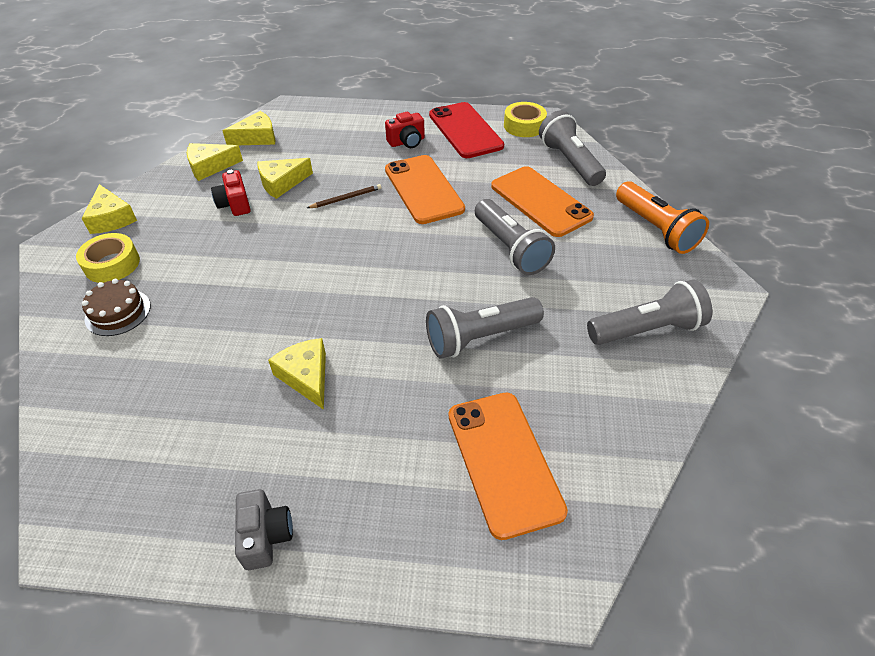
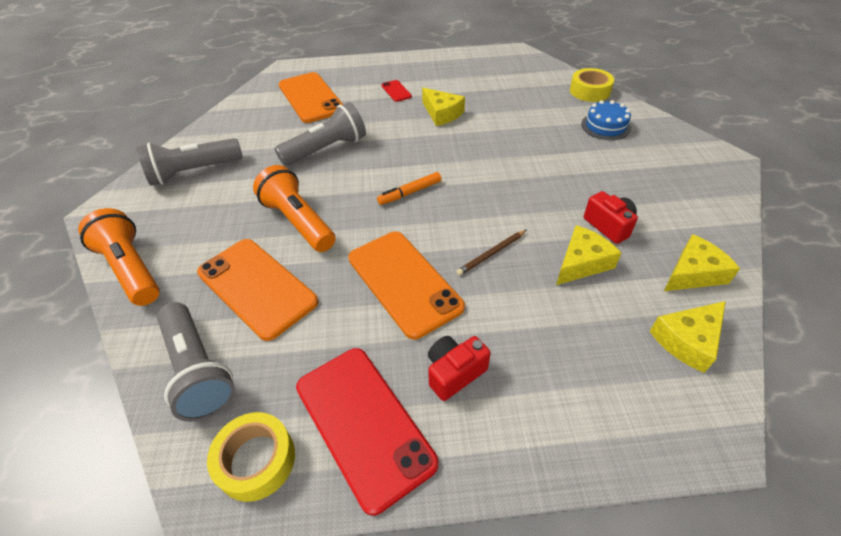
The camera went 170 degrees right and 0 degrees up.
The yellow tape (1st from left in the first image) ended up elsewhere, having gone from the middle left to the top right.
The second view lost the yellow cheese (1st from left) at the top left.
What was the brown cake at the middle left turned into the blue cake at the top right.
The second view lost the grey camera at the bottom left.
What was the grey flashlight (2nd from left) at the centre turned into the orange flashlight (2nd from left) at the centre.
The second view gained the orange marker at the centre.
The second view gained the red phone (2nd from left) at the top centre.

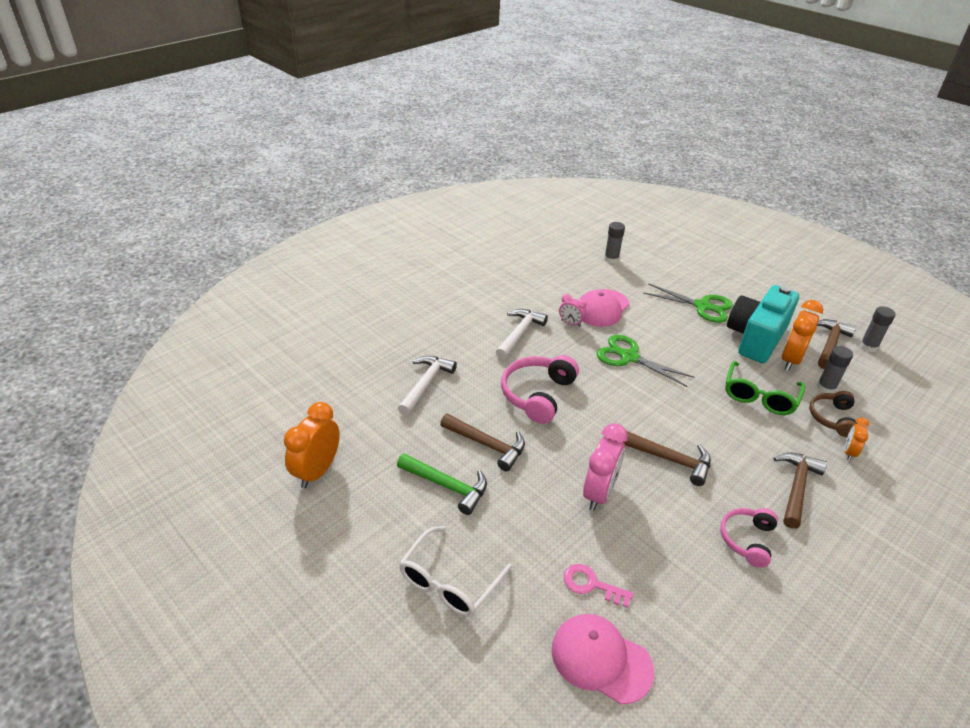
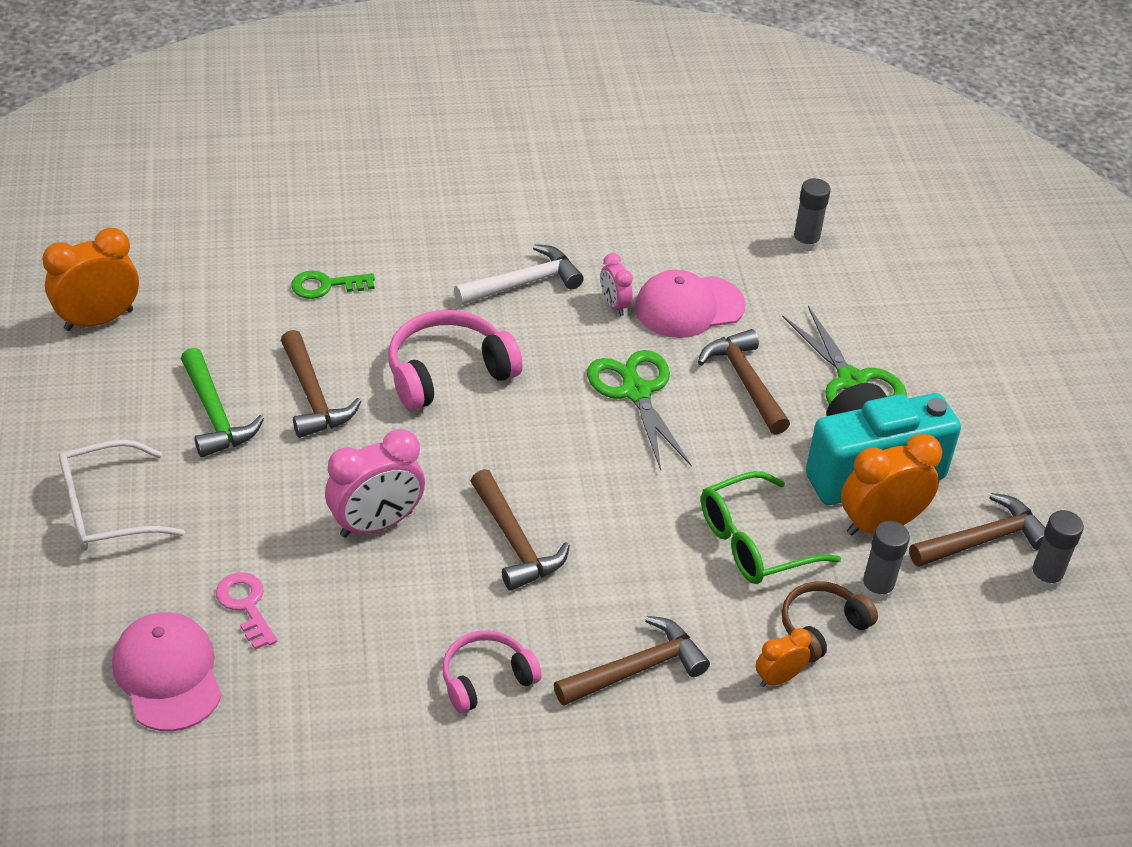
The camera went 35 degrees right and 5 degrees up.
Where the white hammer (1st from left) stood at the centre, the green key came to stand at the middle left.
The second view gained the brown hammer (4th from left) at the centre.

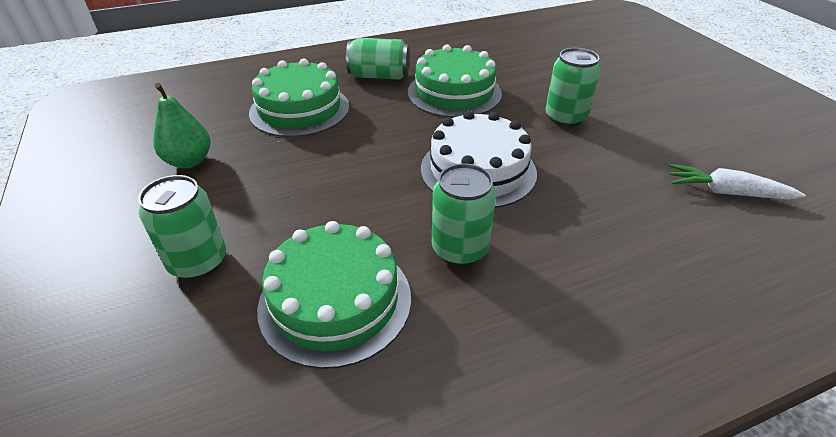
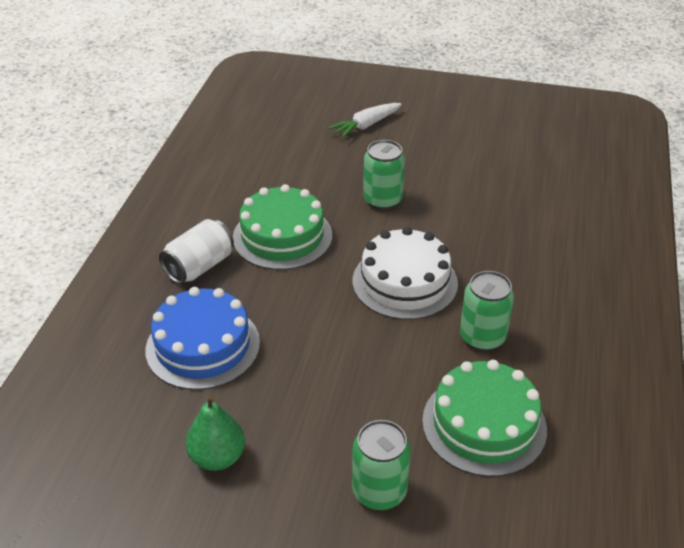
The camera went 55 degrees left and 0 degrees up.
What was the green cake (1st from left) at the top centre turned into the blue cake at the middle left.
What was the green can (2nd from left) at the top centre turned into the white can at the middle left.
The white carrot ended up elsewhere, having gone from the middle right to the top centre.

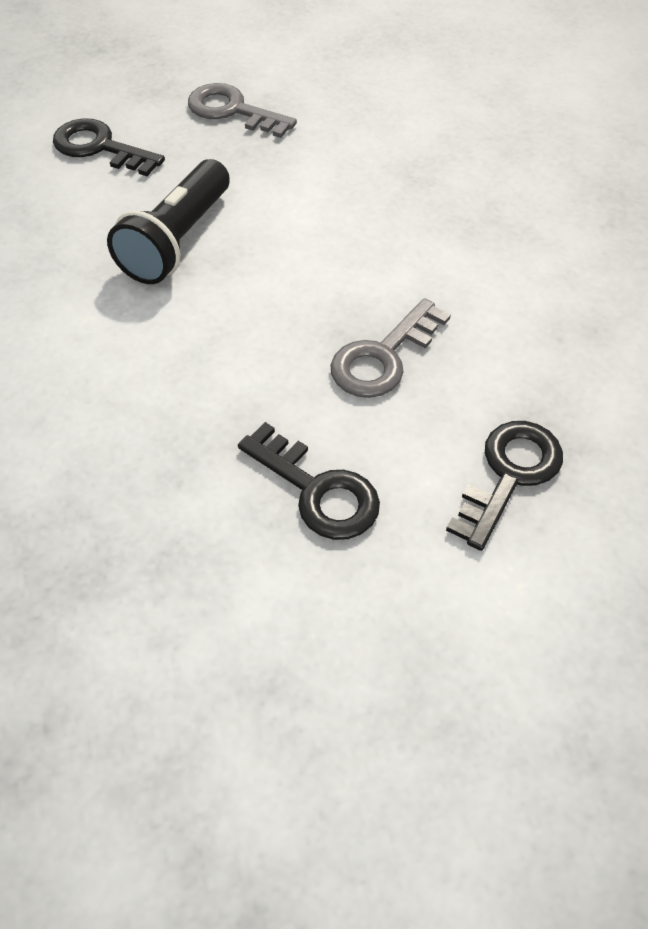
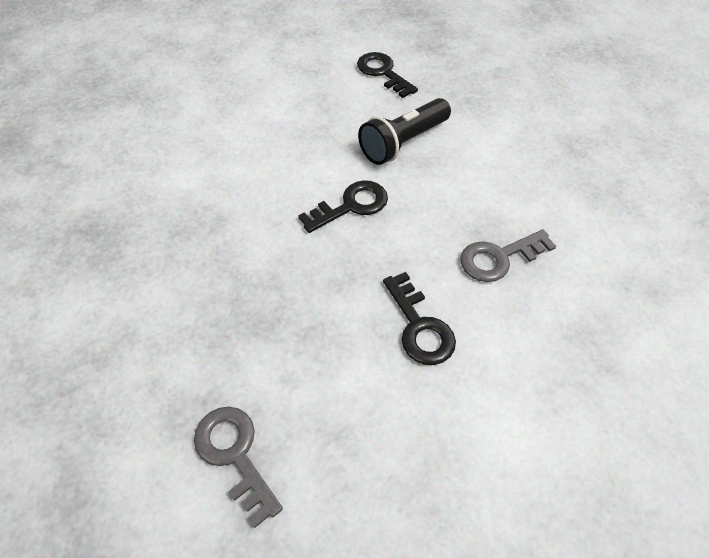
The camera went 25 degrees right and 0 degrees up.
The grey key (1st from left) ended up elsewhere, having gone from the top centre to the bottom centre.
The black key (3rd from left in the first image) ended up elsewhere, having gone from the middle right to the centre.

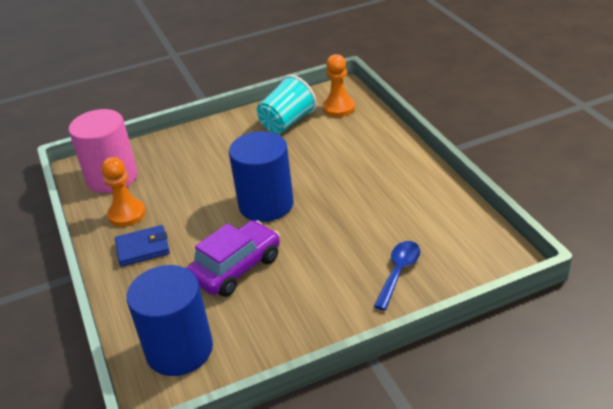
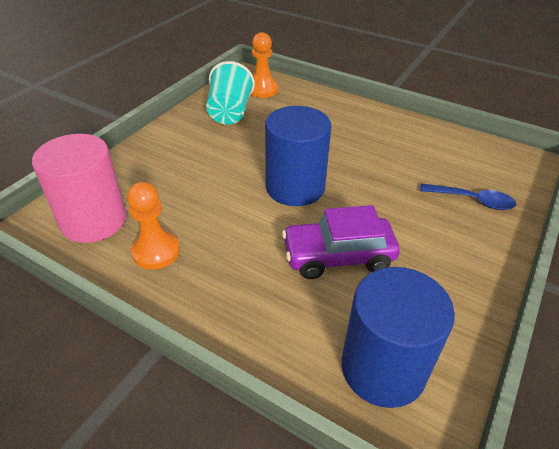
The camera went 40 degrees left and 5 degrees up.
The second view lost the blue wallet at the middle left.
The purple car at the centre ended up facing another way, 105 degrees counterclockwise from before.
The blue spoon at the bottom centre ended up facing another way, 120 degrees clockwise from before.

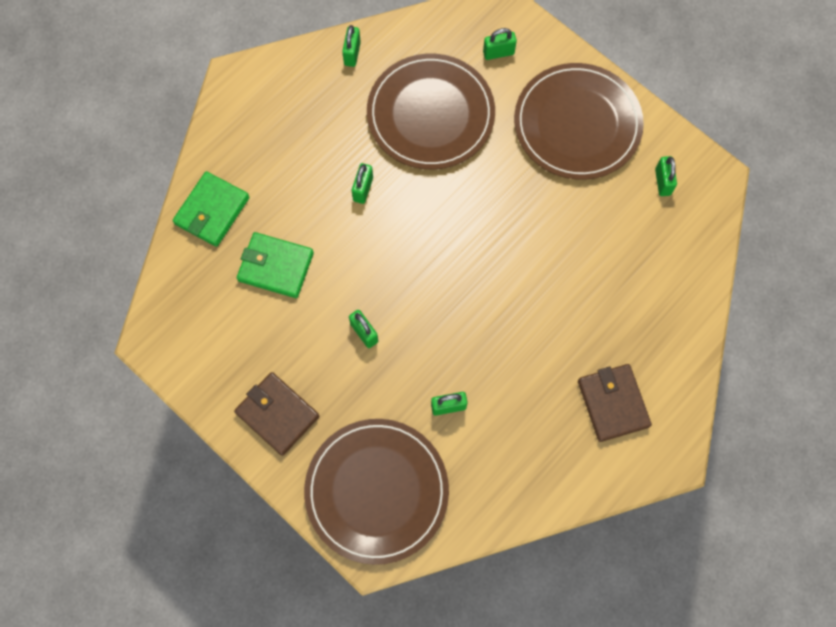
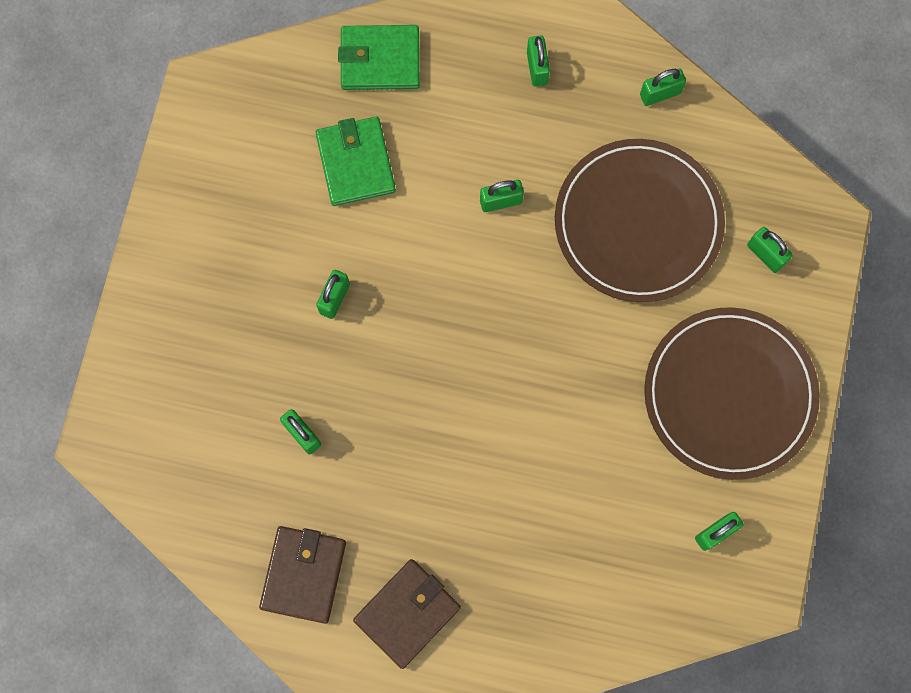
The camera went 60 degrees right and 5 degrees up.
The brown wallet (1st from left) ended up elsewhere, having gone from the middle left to the bottom left.
The second view lost the brown plate (1st from left) at the bottom centre.
The second view gained the green padlock (4th from left) at the top centre.

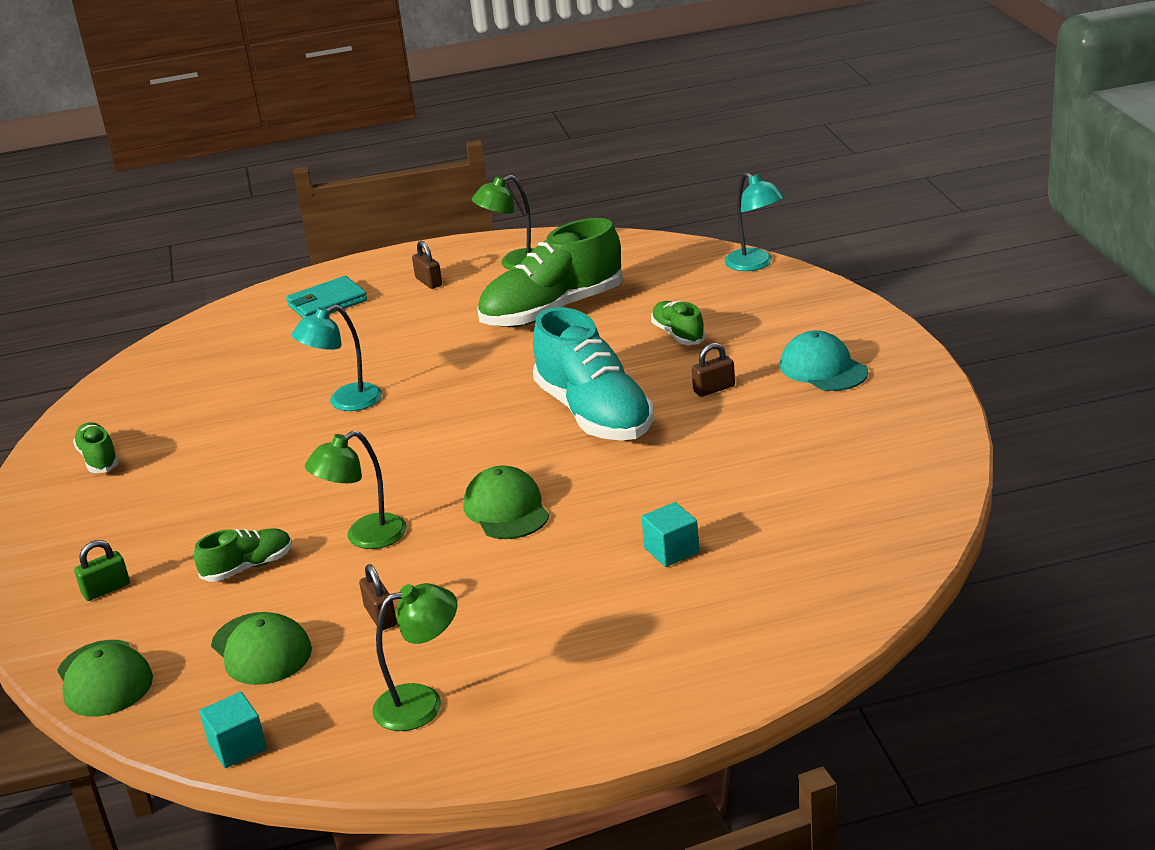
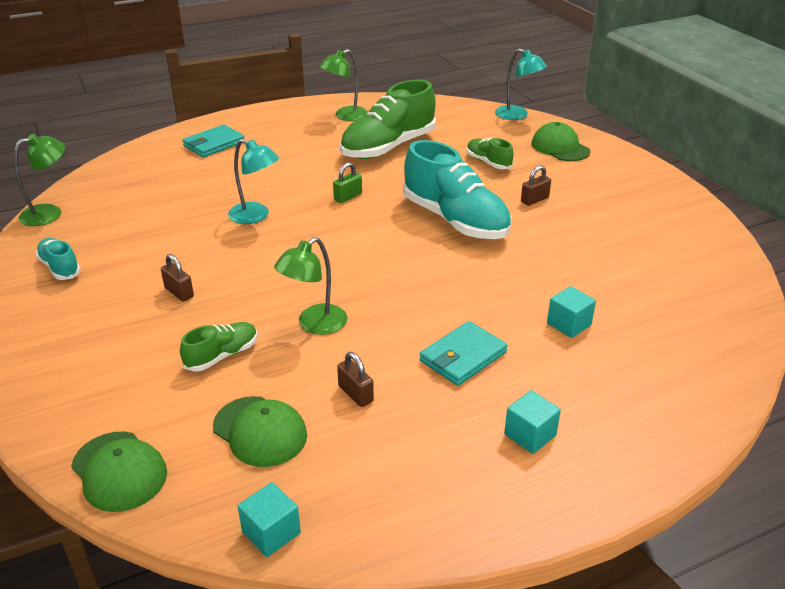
The camera went 15 degrees left and 5 degrees up.
What was the green shoe (1st from left) at the middle left turned into the turquoise shoe (1st from left) at the middle left.
The green padlock ended up elsewhere, having gone from the bottom left to the top centre.
The turquoise lamp (1st from left) at the middle left ended up facing another way, 105 degrees counterclockwise from before.
The green lamp (2nd from left in the first image) ended up elsewhere, having gone from the bottom centre to the top left.
The brown padlock (2nd from left in the first image) ended up elsewhere, having gone from the top centre to the middle left.
The green cap (3rd from left) ended up elsewhere, having gone from the centre to the top right.
The second view lost the turquoise cap at the middle right.
The second view gained the turquoise wallet (2nd from left) at the centre.
The second view gained the turquoise cube (2nd from left) at the bottom right.

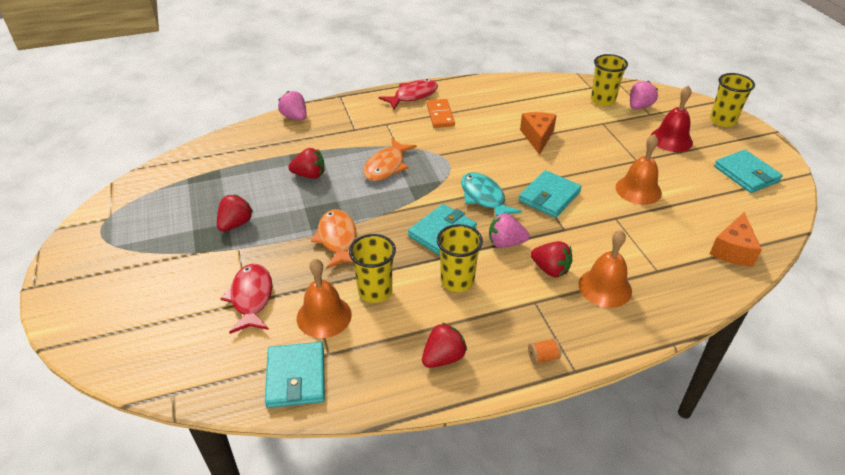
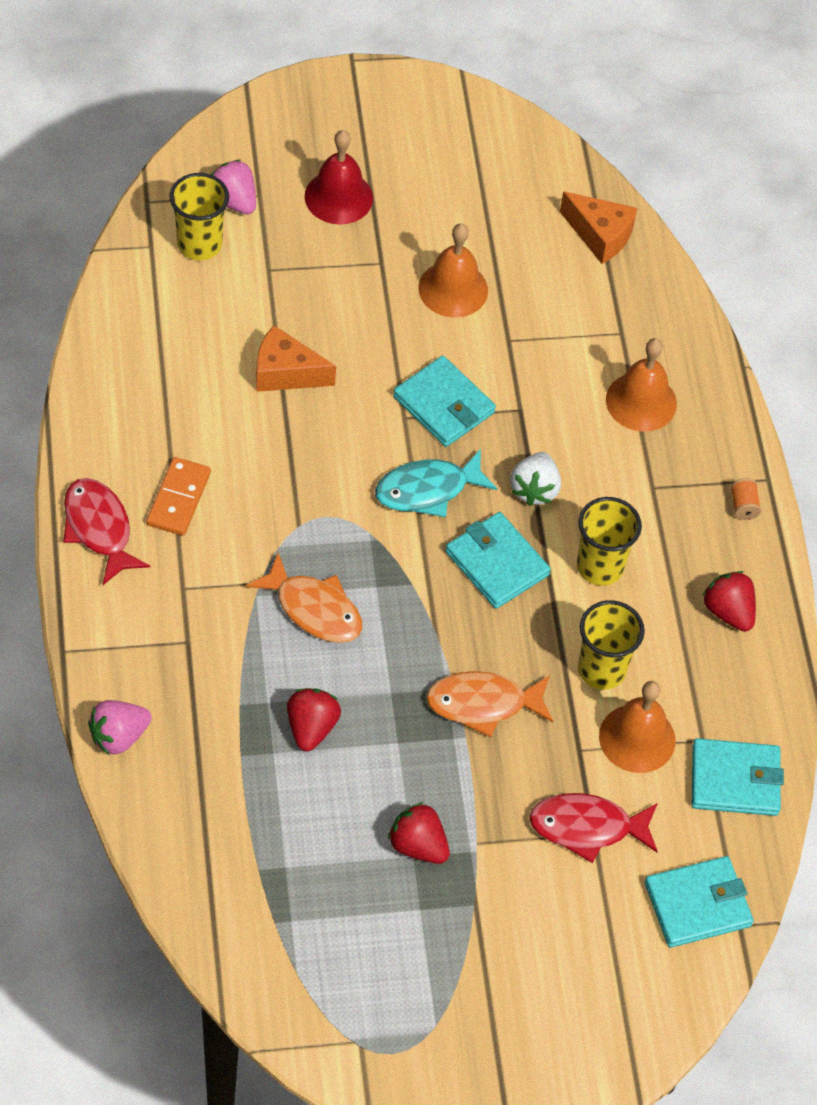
The camera went 85 degrees left and 15 degrees up.
The orange domino at the top centre ended up facing another way, 75 degrees counterclockwise from before.
What was the pink strawberry (2nd from left) at the centre turned into the white strawberry at the centre.
The second view lost the red strawberry (4th from left) at the centre.
The second view lost the yellow cup (4th from left) at the top right.
The turquoise wallet (4th from left in the first image) ended up elsewhere, having gone from the middle right to the bottom right.

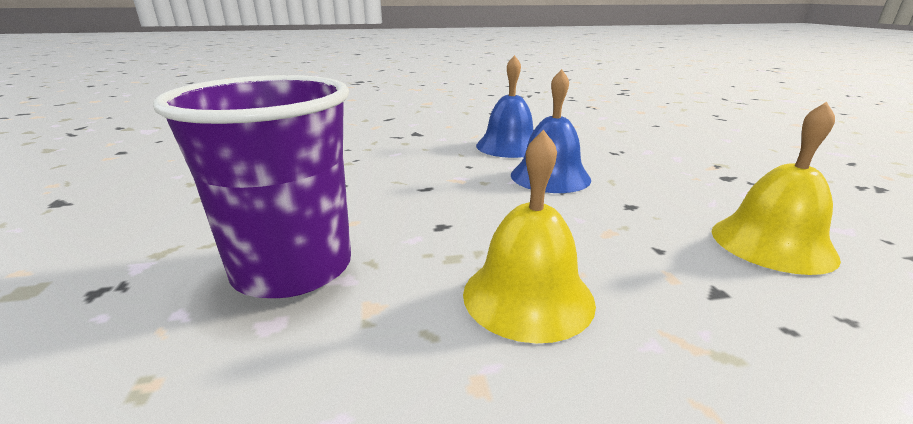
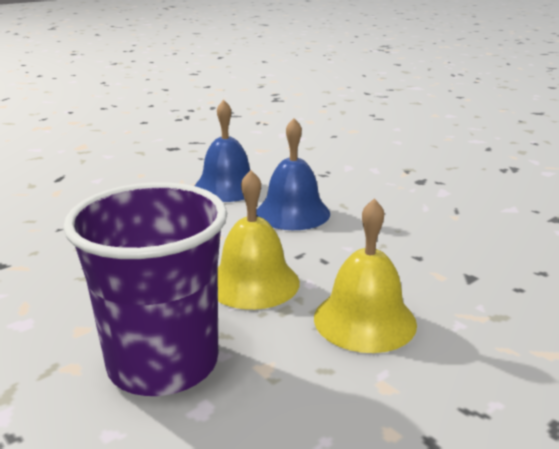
The camera went 30 degrees left and 0 degrees up.
The yellow bell (2nd from left in the first image) ended up elsewhere, having gone from the middle right to the centre.

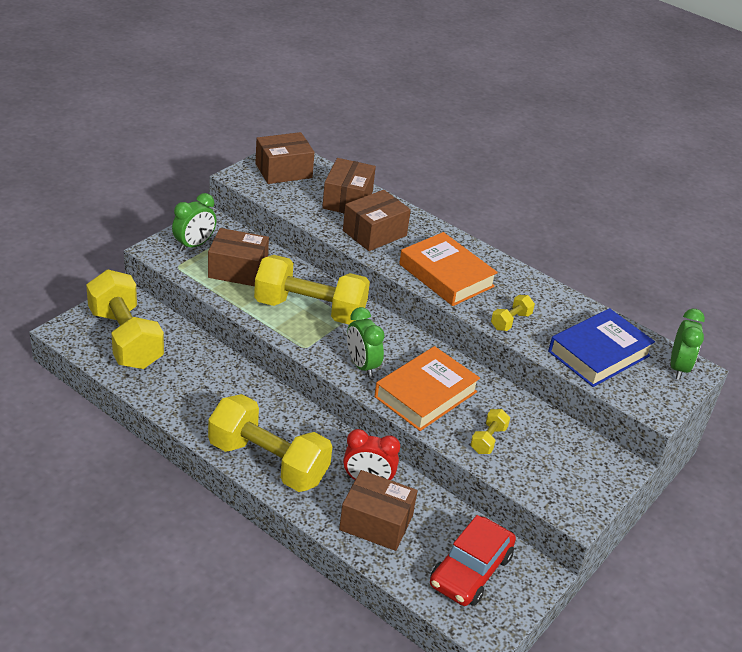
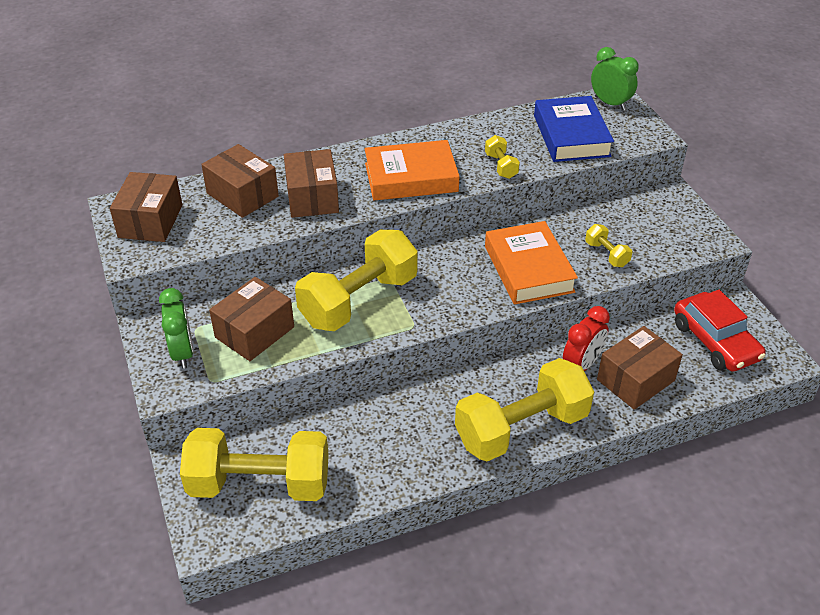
The camera went 55 degrees left and 5 degrees up.
The second view lost the green clock (2nd from left) at the centre.

